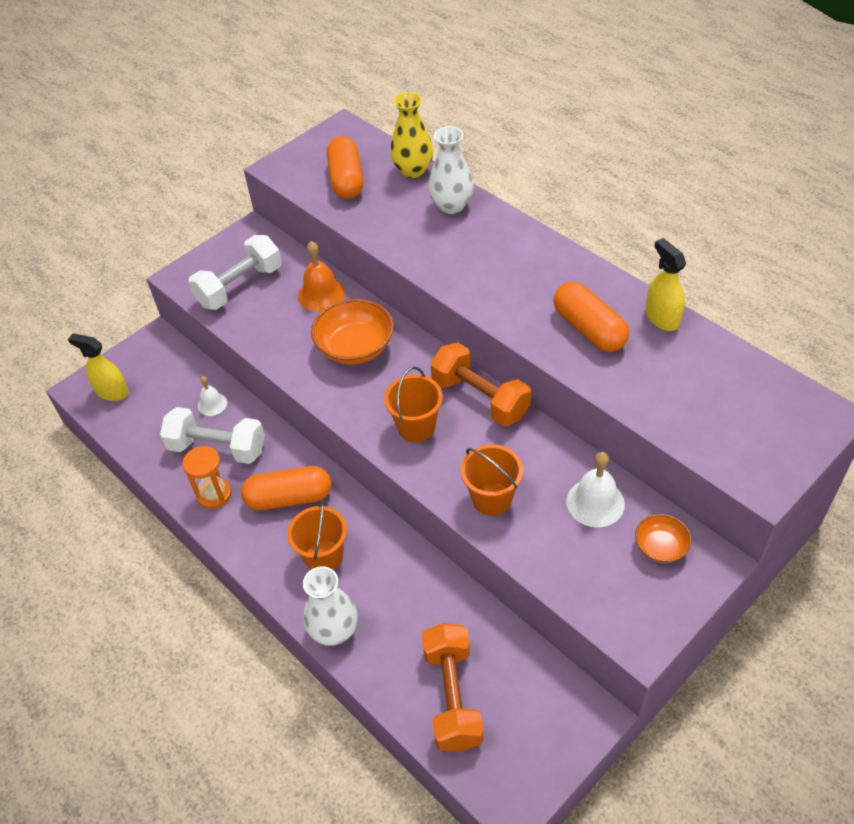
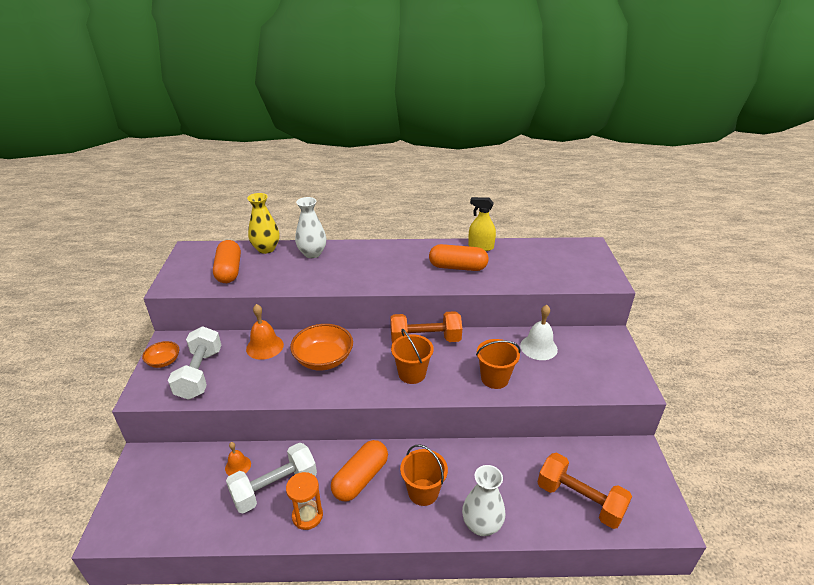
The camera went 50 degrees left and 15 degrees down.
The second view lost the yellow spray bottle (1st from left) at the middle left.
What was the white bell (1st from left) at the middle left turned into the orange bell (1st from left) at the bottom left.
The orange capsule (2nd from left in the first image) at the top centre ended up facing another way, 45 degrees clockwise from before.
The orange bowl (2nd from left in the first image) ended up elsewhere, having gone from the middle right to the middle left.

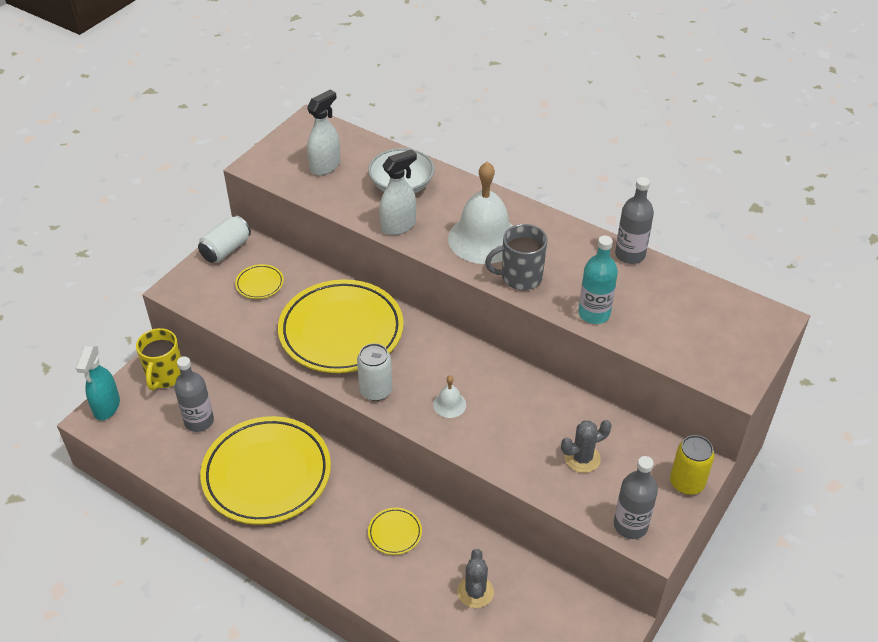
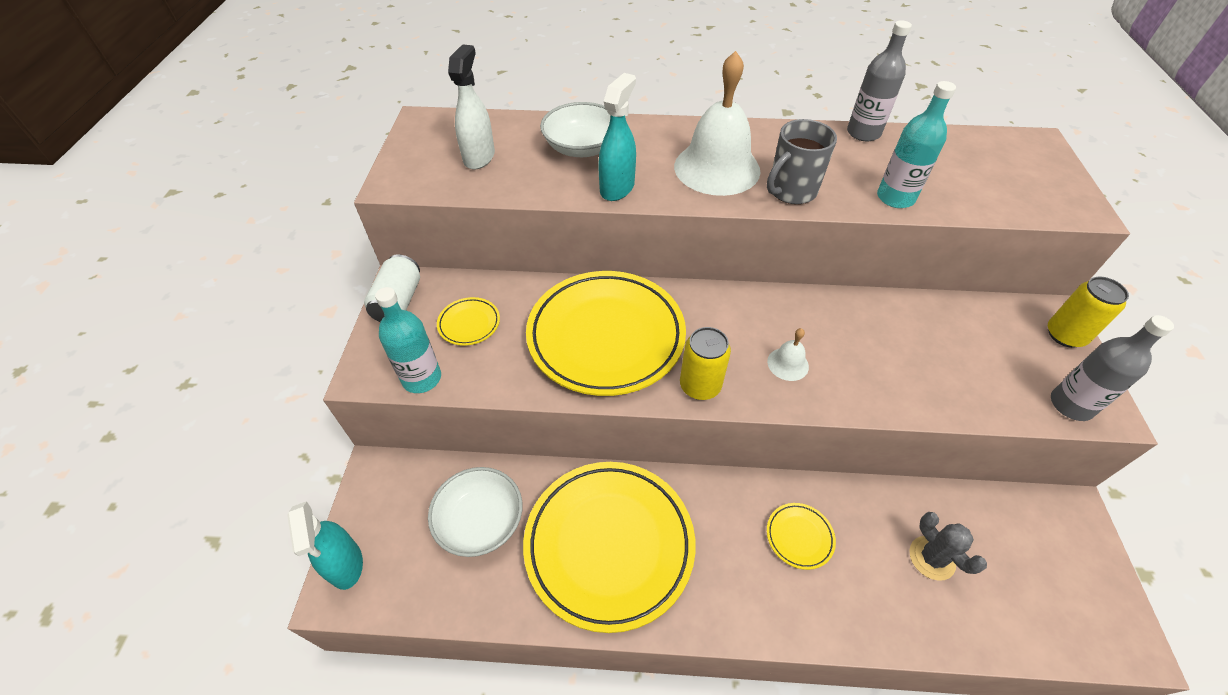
The camera went 30 degrees left and 5 degrees up.
The second view lost the yellow mug at the middle left.
Where the grey bottle (1st from left) stood at the middle left, the white bowl (1st from left) came to stand at the bottom centre.
What was the white can (2nd from left) at the centre turned into the yellow can (1st from left) at the centre.
What was the white spray bottle (2nd from left) at the top centre turned into the turquoise spray bottle (2nd from left) at the top centre.
The second view lost the grey cactus (2nd from left) at the bottom right.
The second view gained the turquoise bottle (1st from left) at the middle left.

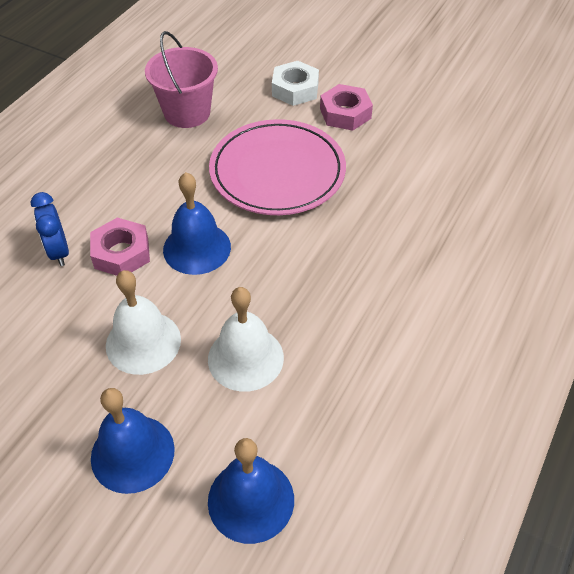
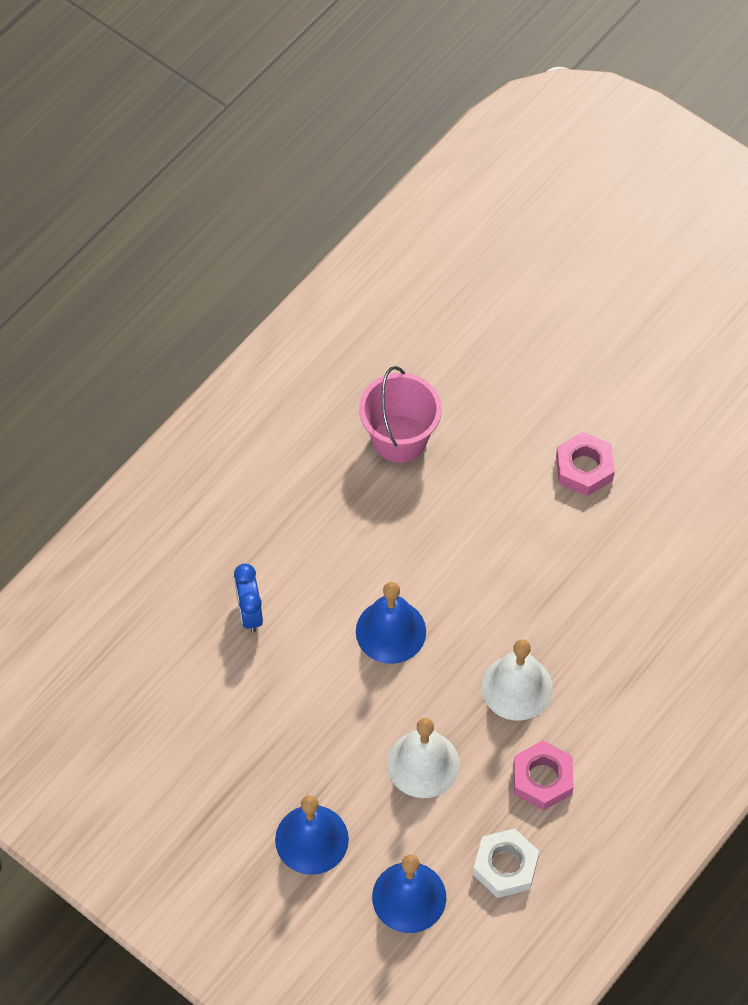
The camera went 10 degrees right and 10 degrees up.
The pink nut (1st from left) ended up elsewhere, having gone from the middle left to the bottom right.
The white bell (1st from left in the first image) ended up elsewhere, having gone from the middle left to the bottom right.
The second view lost the pink plate at the top centre.
The white nut ended up elsewhere, having gone from the top centre to the bottom right.

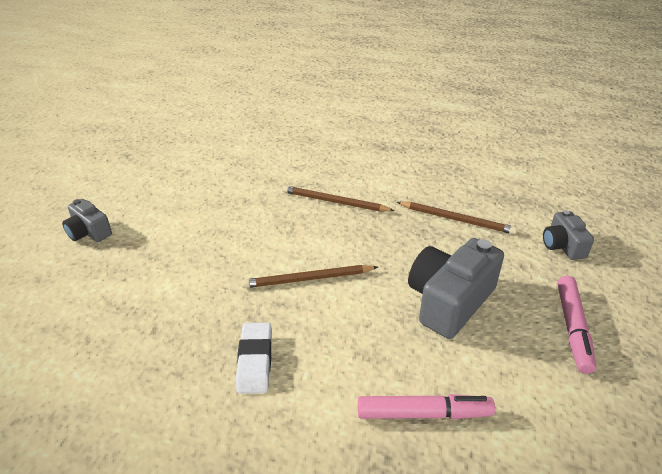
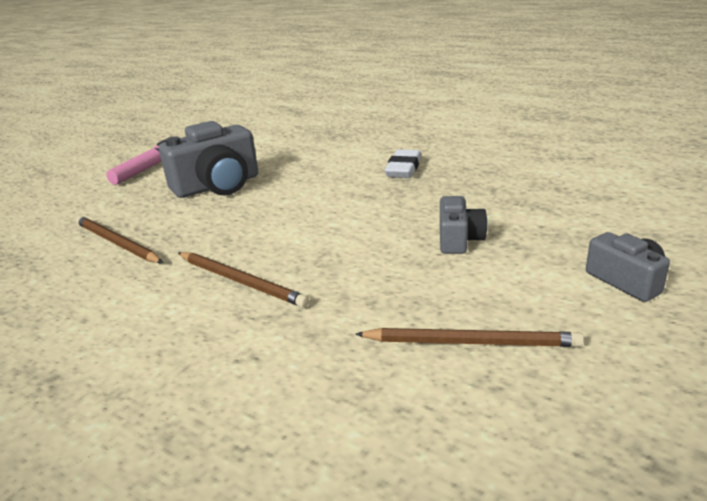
The camera went 160 degrees left and 10 degrees down.
The brown pencil (1st from left in the first image) ended up elsewhere, having gone from the centre to the bottom centre.
The second view lost the pink marker (1st from left) at the bottom centre.
The grey camera (3rd from left in the first image) ended up elsewhere, having gone from the middle right to the centre.

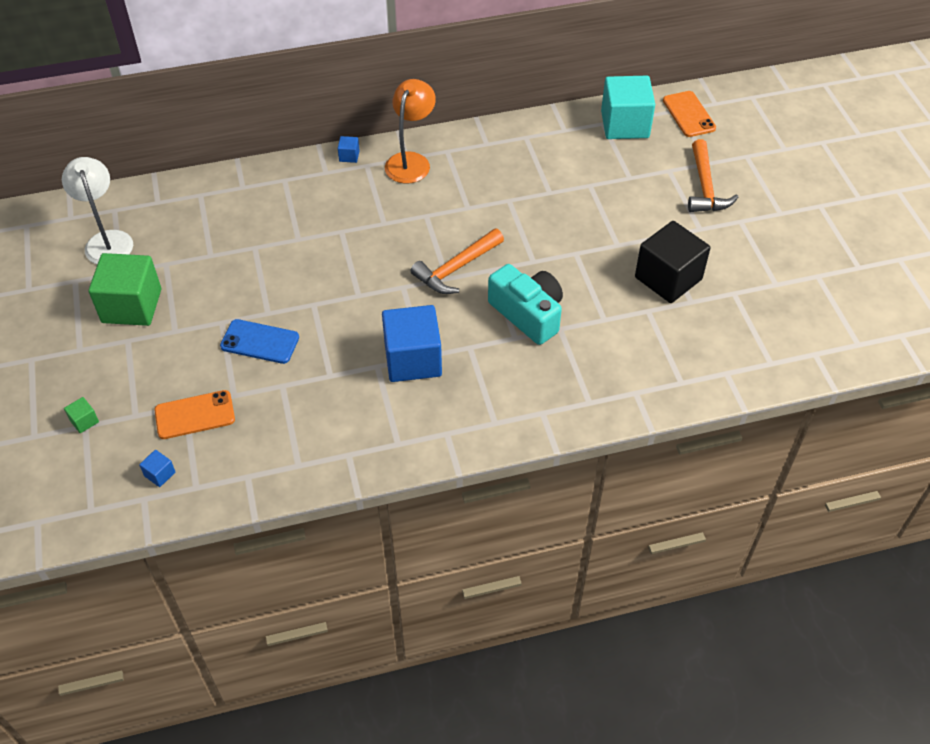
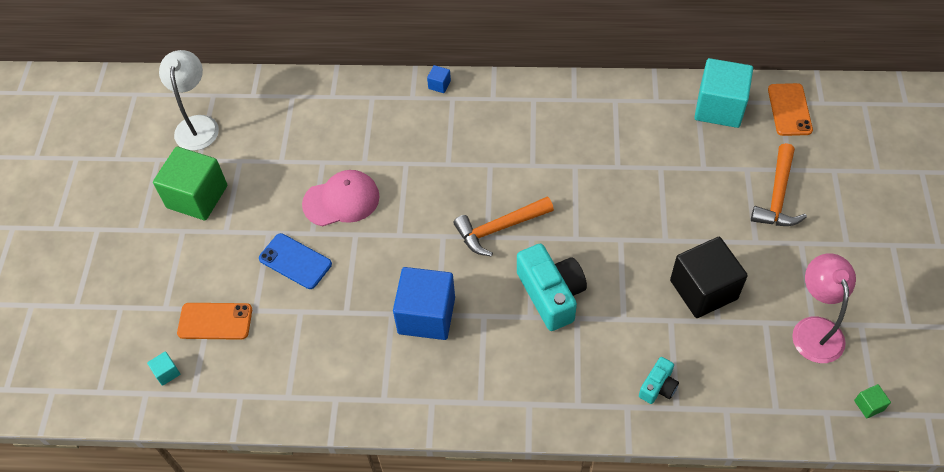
The camera went 20 degrees right and 5 degrees up.
The green cube (1st from left in the first image) ended up elsewhere, having gone from the middle left to the bottom right.
What was the blue cube (1st from left) at the middle left turned into the turquoise cube (1st from left) at the bottom left.
The second view lost the orange lamp at the top centre.
The second view gained the pink cap at the centre.
The second view gained the turquoise camera (2nd from left) at the bottom right.
The second view gained the pink lamp at the middle right.

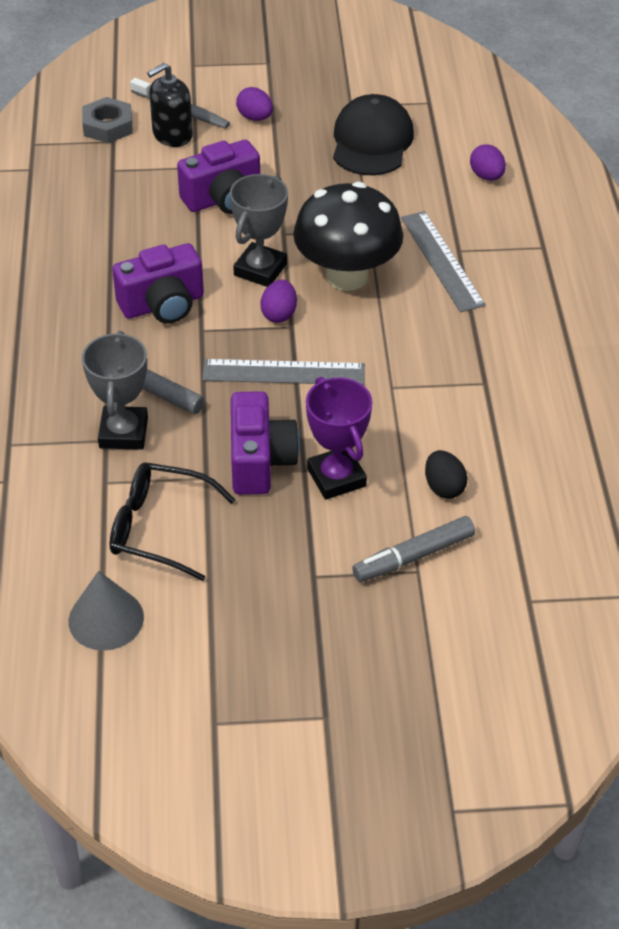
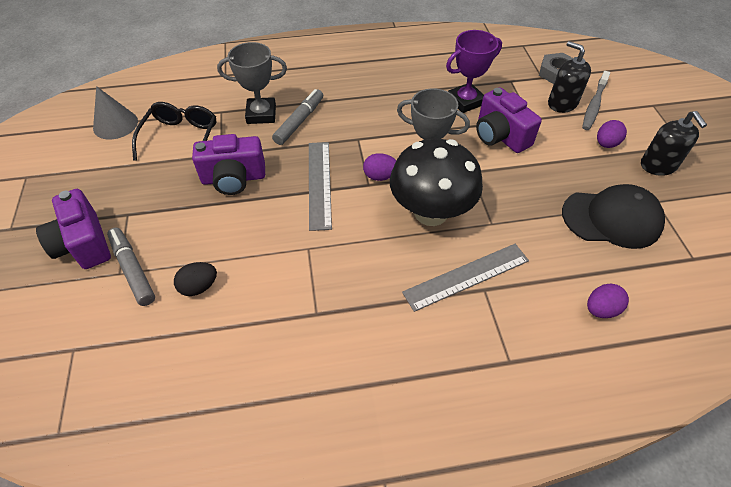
The camera went 85 degrees right and 5 degrees up.
The purple camera (1st from left) ended up elsewhere, having gone from the top left to the middle left.
The purple trophy ended up elsewhere, having gone from the centre to the top centre.
The second view gained the black soap dispenser (2nd from left) at the top right.

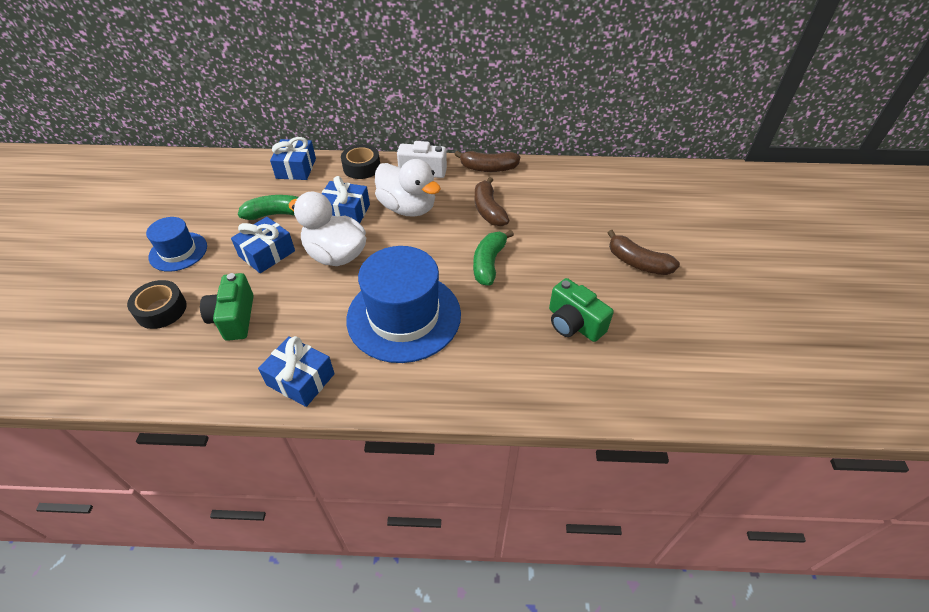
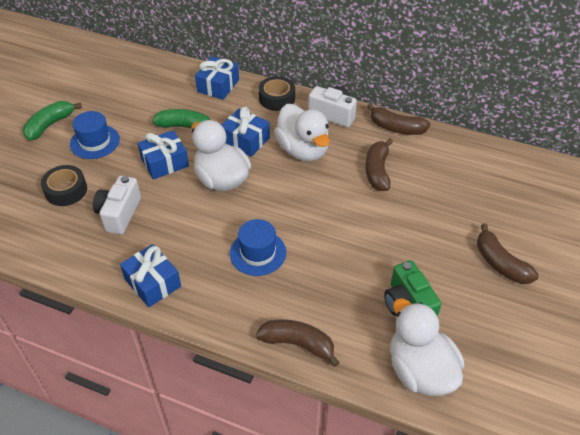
The camera went 20 degrees right and 0 degrees up.
What was the green camera (1st from left) at the middle left turned into the white camera (1st from left) at the middle left.
The size of the blue hat (2nd from left) at the centre changed by a factor of 0.54.
The green banana (2nd from left in the first image) ended up elsewhere, having gone from the centre to the top left.
The second view gained the brown banana (1st from left) at the bottom centre.
The second view gained the white duck (3rd from left) at the bottom right.

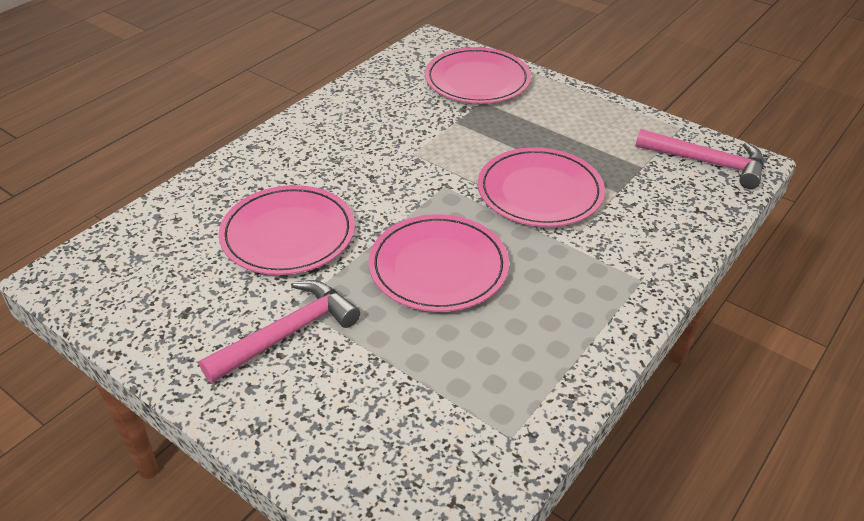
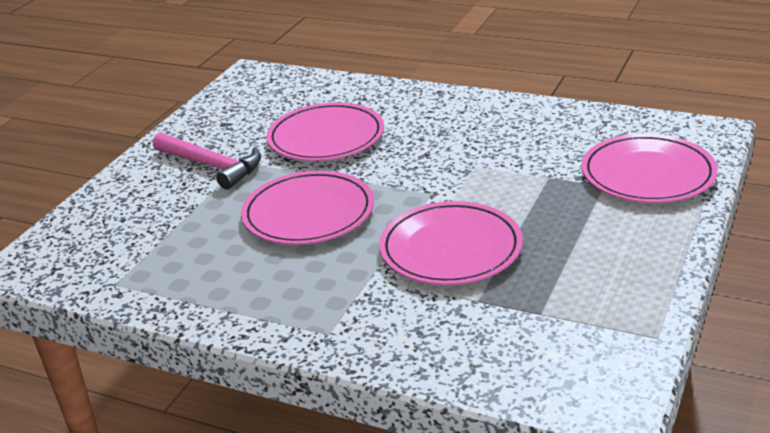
The camera went 80 degrees right and 10 degrees down.
The second view lost the pink hammer (2nd from left) at the top right.

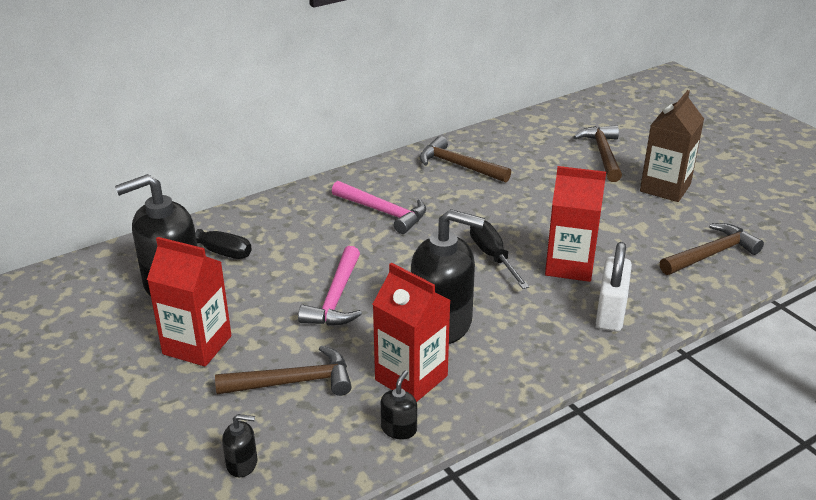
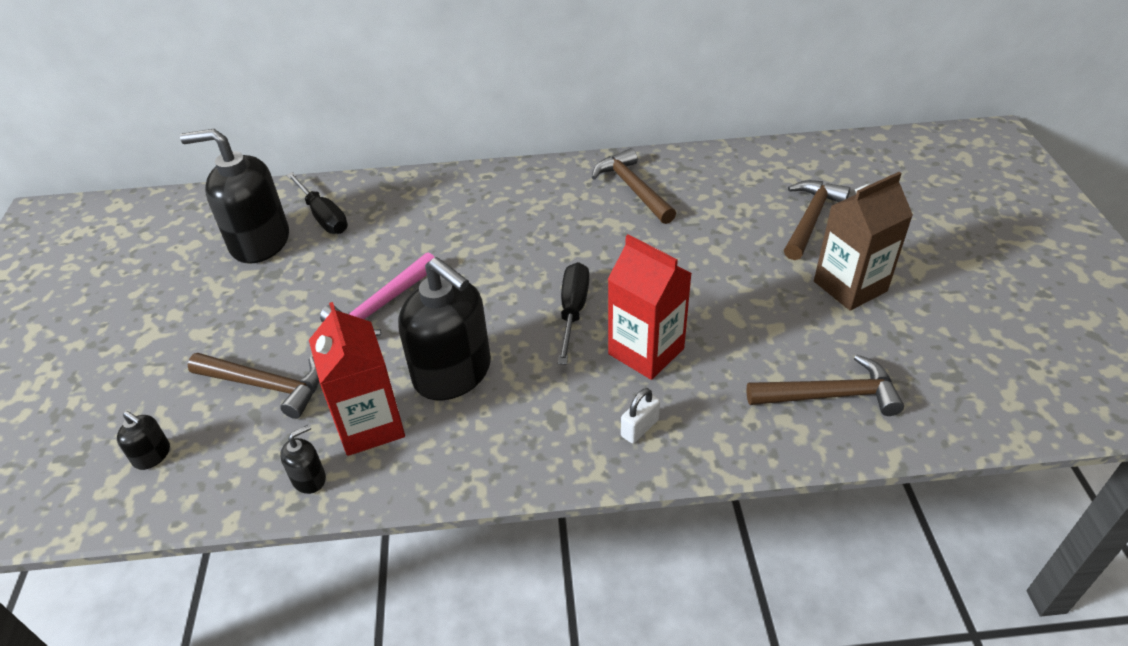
The camera went 30 degrees right and 10 degrees up.
The second view lost the red carton (1st from left) at the middle left.
The second view lost the pink hammer (2nd from left) at the centre.
The size of the white padlock at the middle right changed by a factor of 0.55.

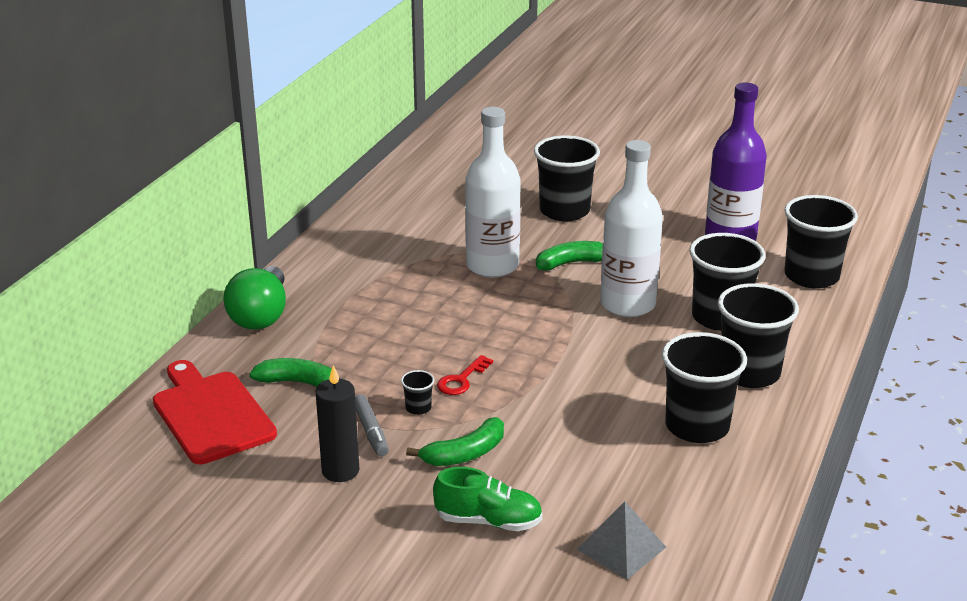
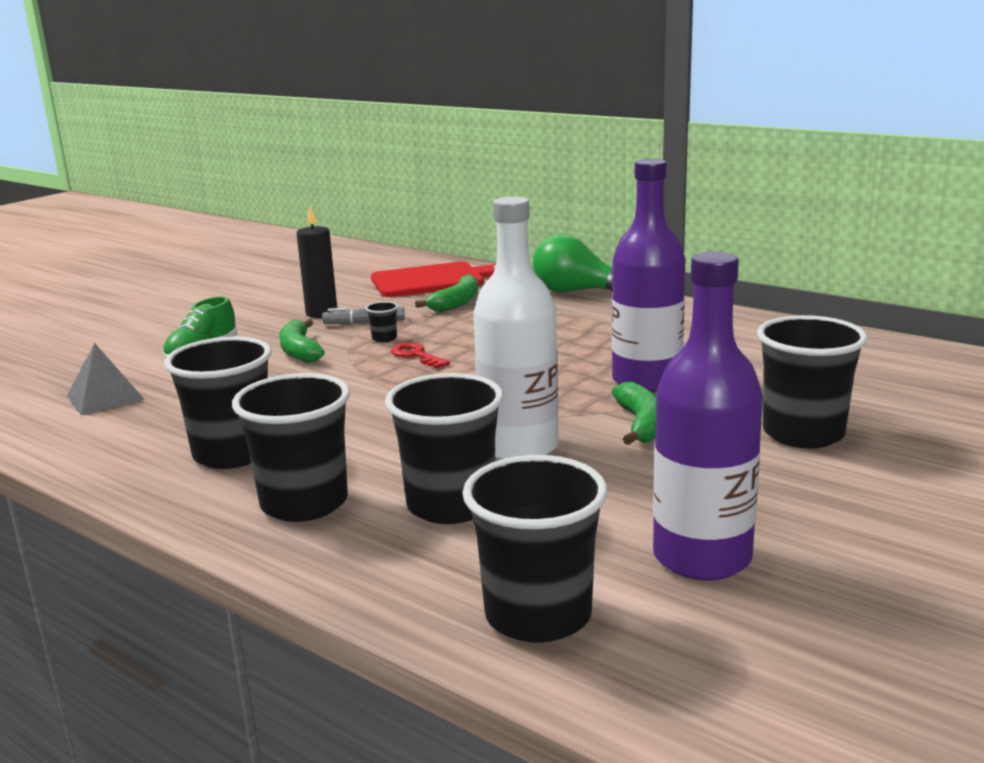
The camera went 105 degrees right and 10 degrees down.
What was the white bottle (1st from left) at the top centre turned into the purple bottle (1st from left) at the centre.

